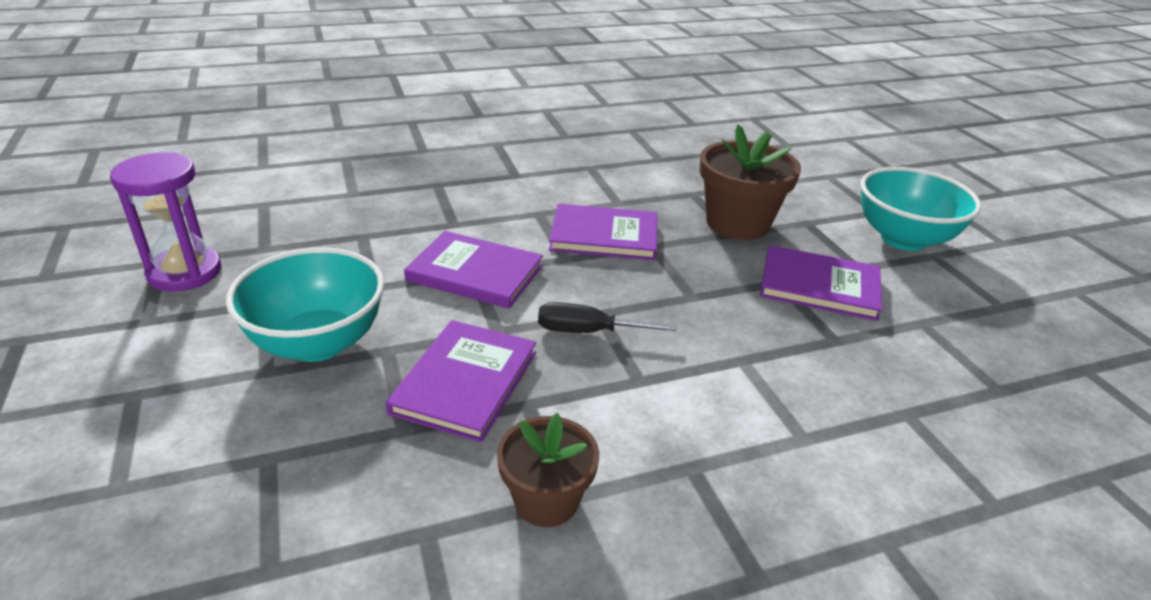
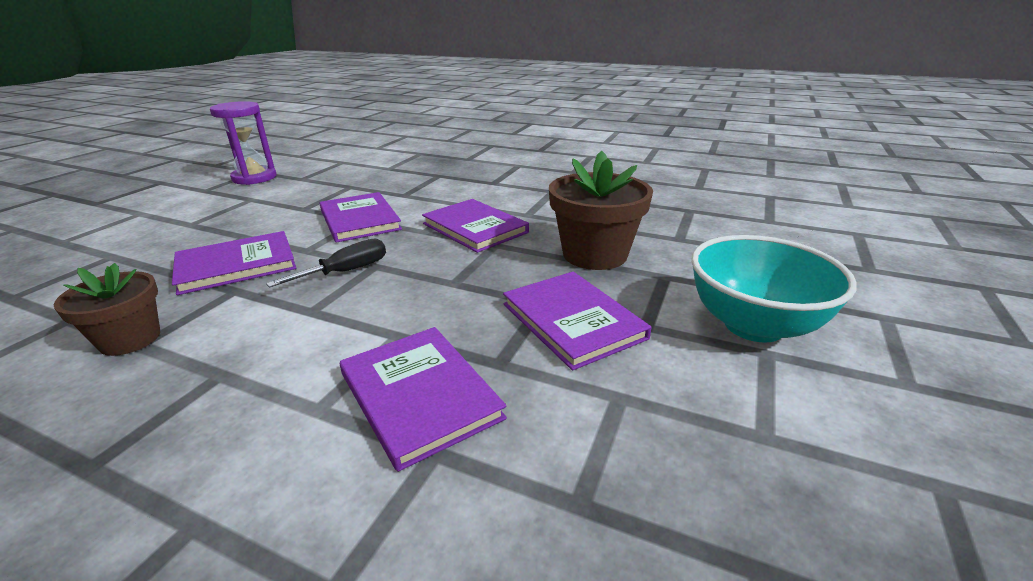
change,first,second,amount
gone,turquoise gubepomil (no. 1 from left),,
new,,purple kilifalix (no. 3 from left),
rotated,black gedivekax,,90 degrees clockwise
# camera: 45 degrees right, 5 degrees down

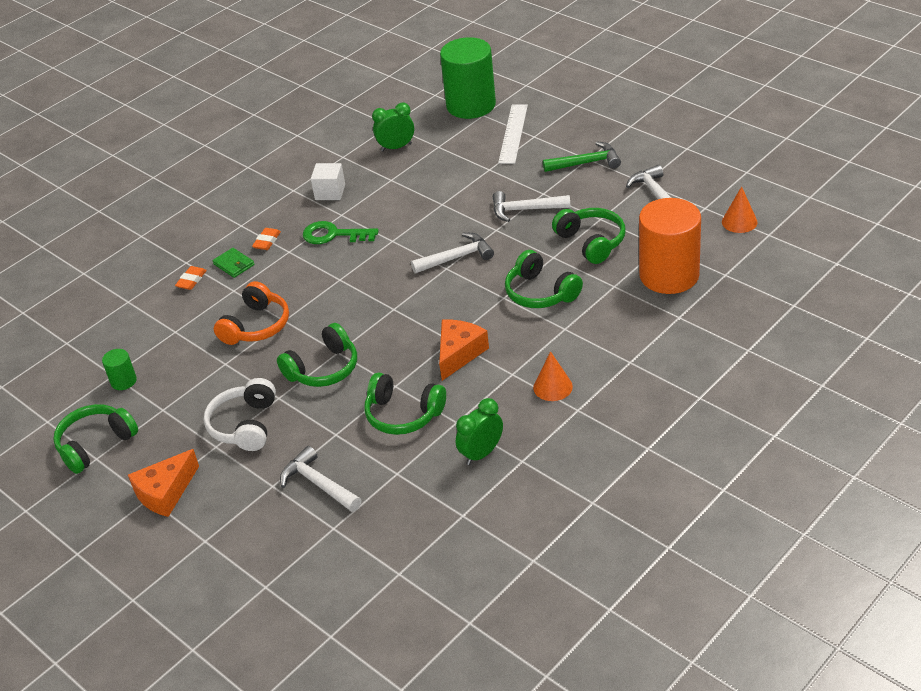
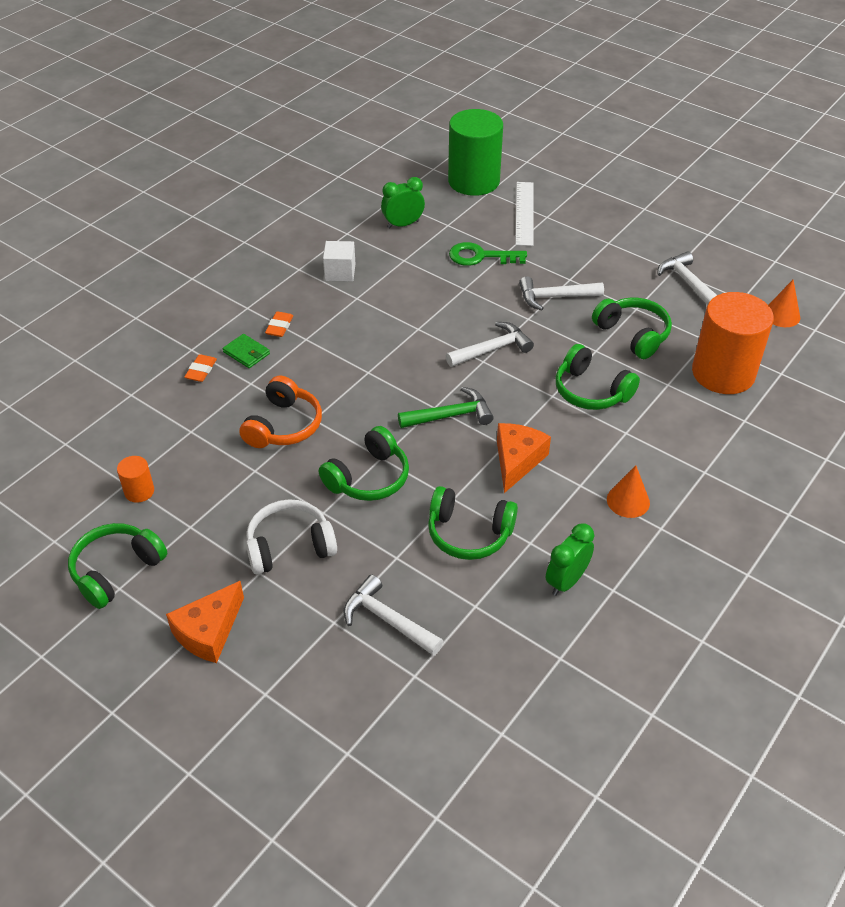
change,first,second,amount
shifted,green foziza,,
shifted,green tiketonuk,,
repainted,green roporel (no. 1 from left),orange roporel (no. 1 from left),
rotated,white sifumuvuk,,75 degrees clockwise
# camera: 10 degrees left, 5 degrees up

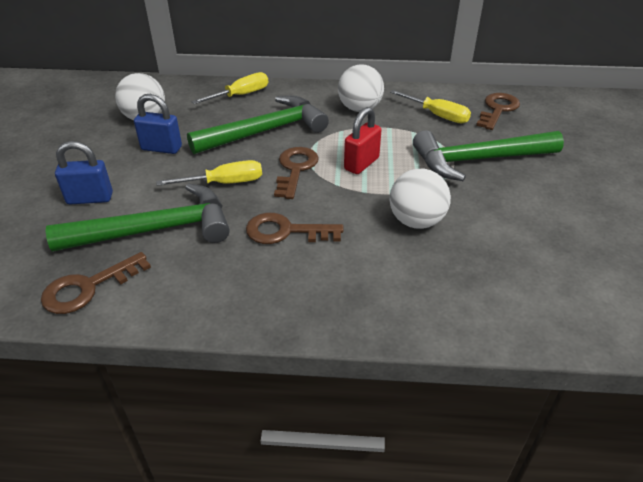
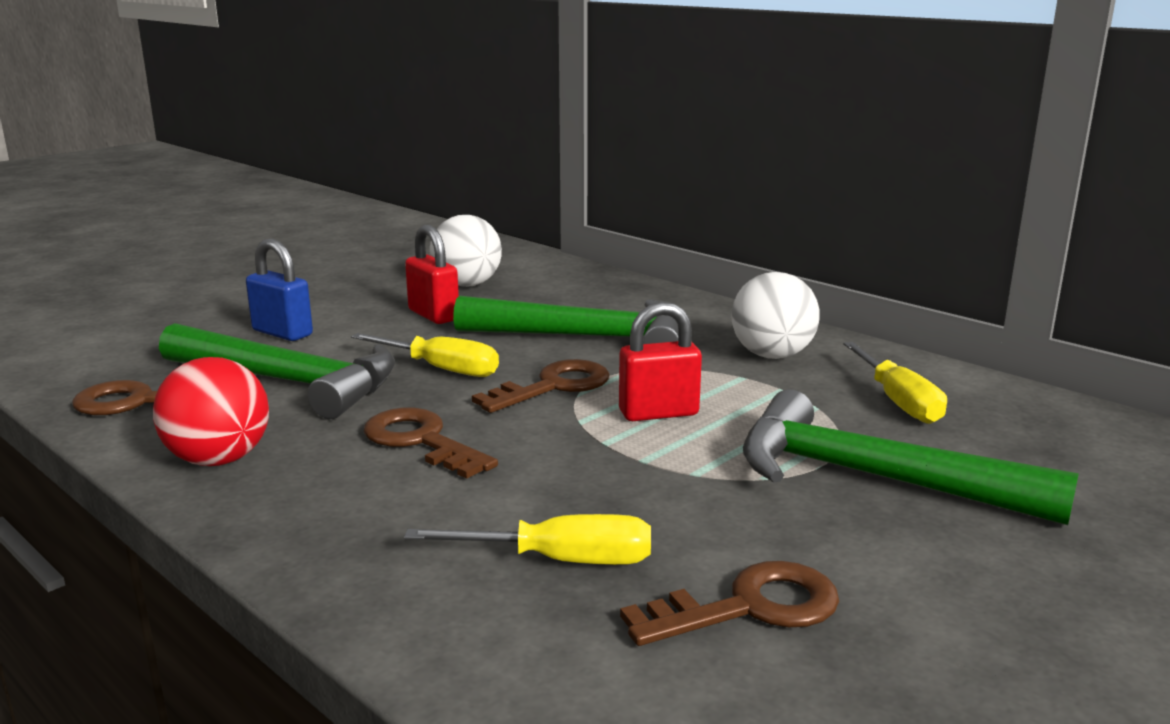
change,first,second,amount
gone,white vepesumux (no. 3 from left),,
new,,red vepesumux,
shifted,yellow gedivekax (no. 2 from left),,
shifted,brown foziza (no. 4 from left),,
repainted,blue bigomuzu (no. 2 from left),red bigomuzu (no. 1 from left),
# camera: 40 degrees right, 20 degrees down

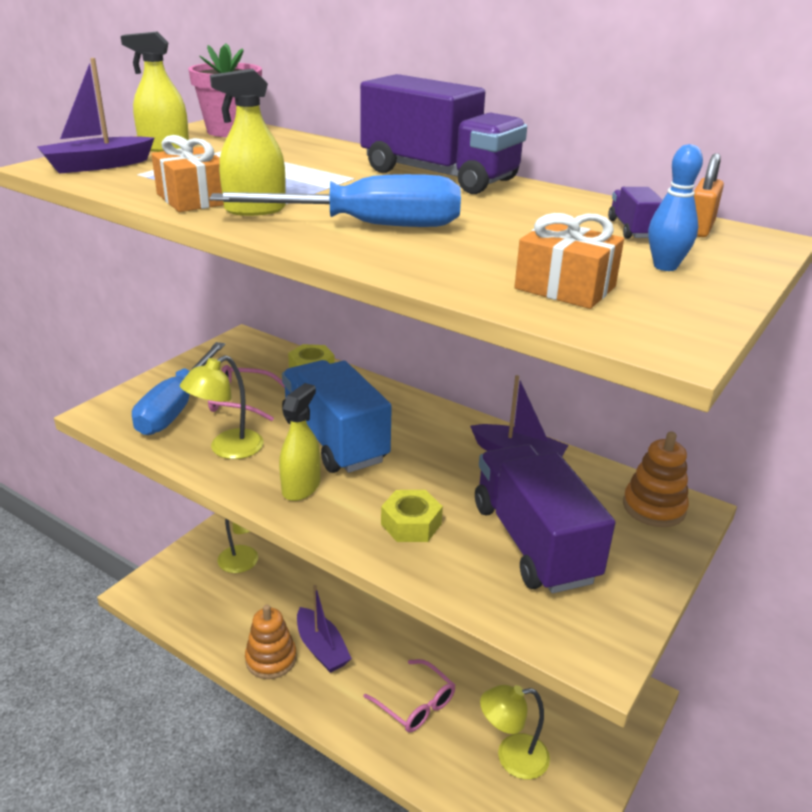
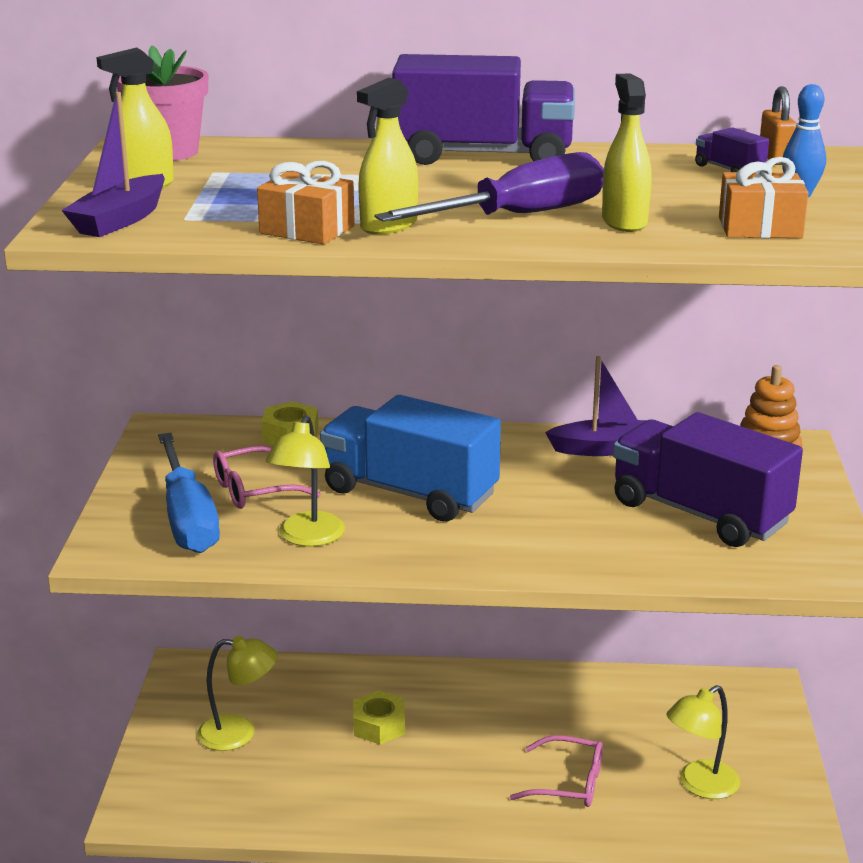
change,first,second,amount
gone,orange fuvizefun (no. 1 from left),,
gone,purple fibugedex (no. 2 from left),,
shifted,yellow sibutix (no. 3 from left),,
shifted,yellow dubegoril (no. 2 from left),,
repainted,blue gedivekax (no. 2 from left),purple gedivekax,
# camera: 30 degrees left, 5 degrees down

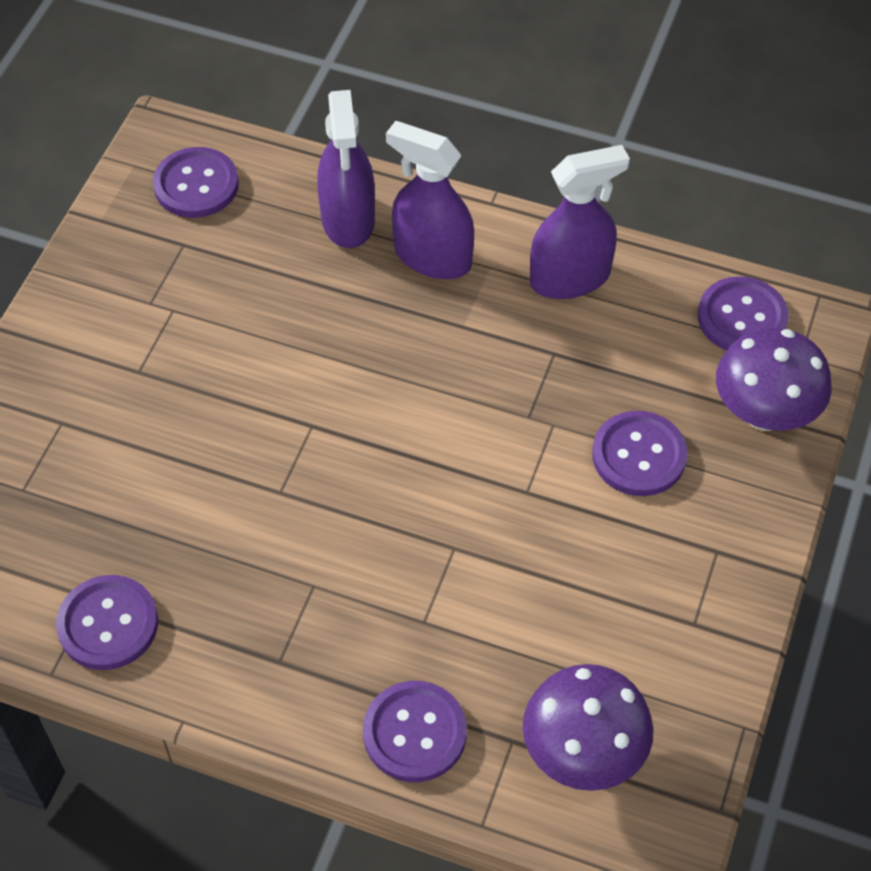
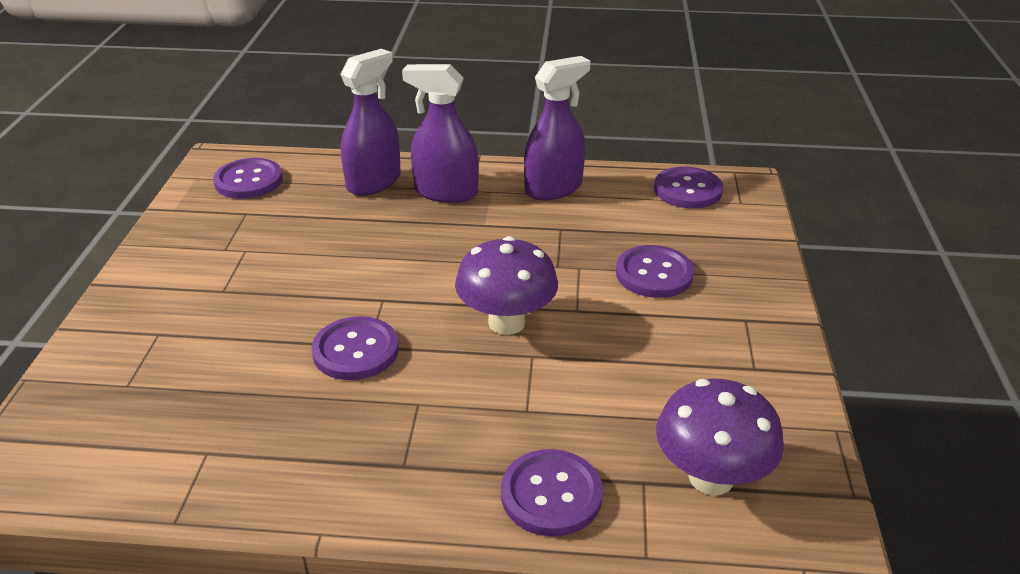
change,first,second,amount
shifted,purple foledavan (no. 1 from left in the first image),purple foledavan (no. 2 from left),
shifted,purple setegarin (no. 2 from left in the first image),purple setegarin (no. 1 from left),
rotated,purple sibutix (no. 1 from left),,120 degrees counterclockwise
# camera: 15 degrees left, 20 degrees down

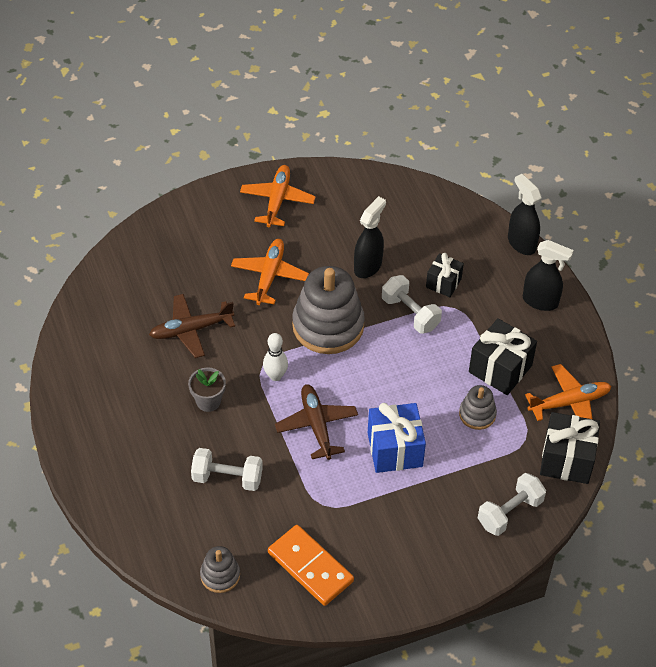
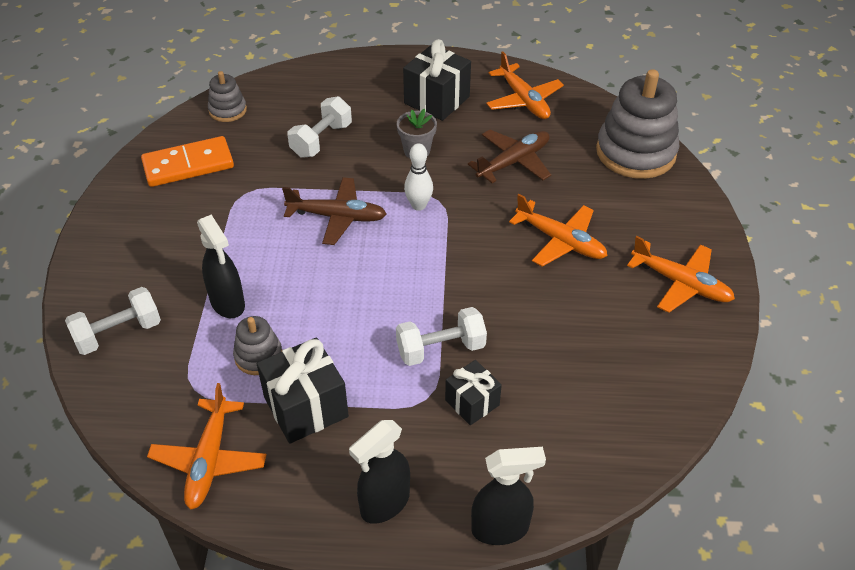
change,first,second,amount
gone,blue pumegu,,
new,,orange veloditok (no. 2 from left),
shifted,grey fuvizefun (no. 2 from left in the first image),grey fuvizefun (no. 3 from left),
shifted,black sibutix (no. 1 from left),,
shifted,black pumegu (no. 3 from left in the first image),black pumegu (no. 2 from left),
rotated,brown veloditok (no. 1 from left in the first image),brown veloditok (no. 2 from left),45 degrees clockwise
rotated,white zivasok (no. 3 from left in the first image),white zivasok (no. 1 from left),75 degrees clockwise
# camera: 115 degrees right, 5 degrees down

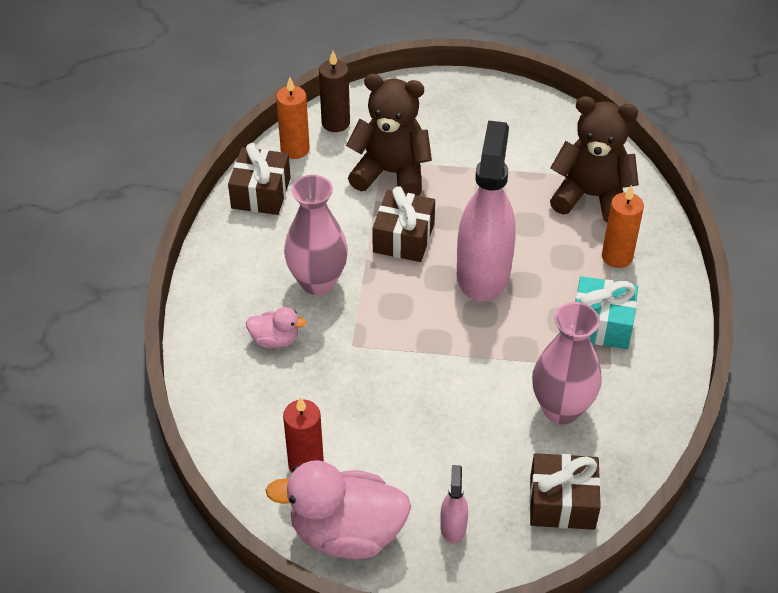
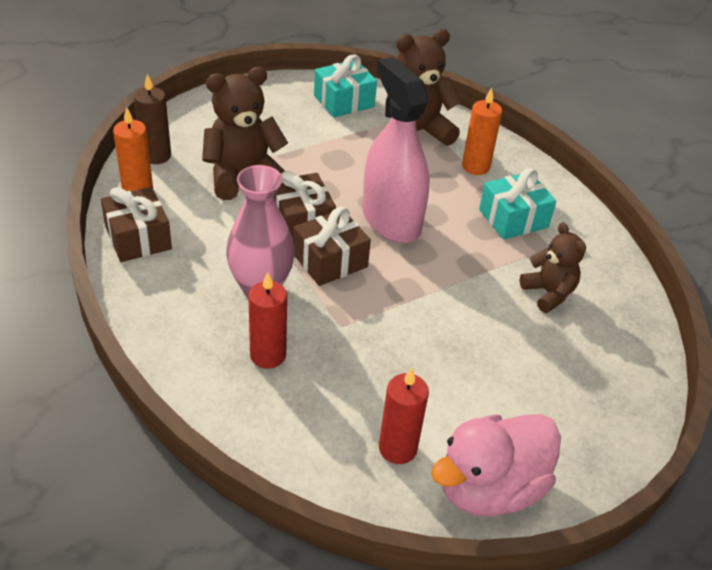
change,first,second,amount
gone,pink sibutix (no. 1 from left),,
new,,turquoise pumegu (no. 1 from left),
shifted,brown pumegu (no. 3 from left),,
swapped,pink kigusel (no. 1 from left),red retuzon (no. 1 from left),
swapped,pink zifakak (no. 2 from left),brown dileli (no. 3 from left),
# camera: 40 degrees left, 5 degrees down

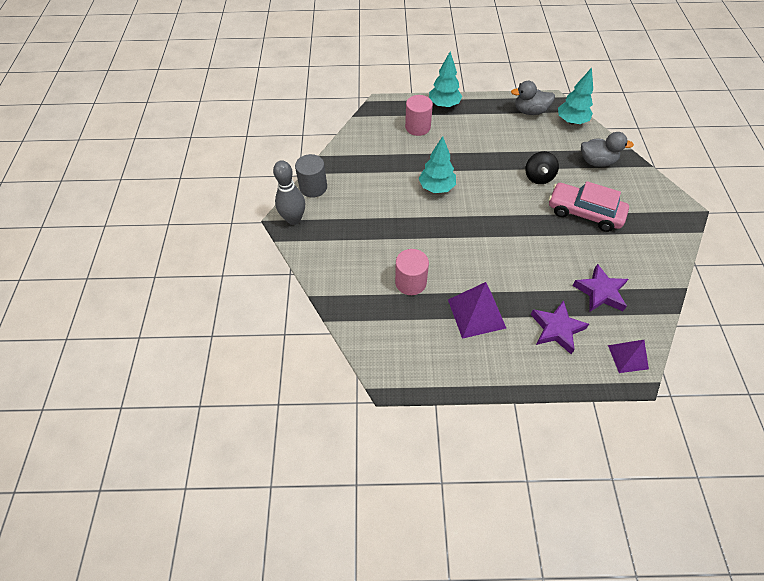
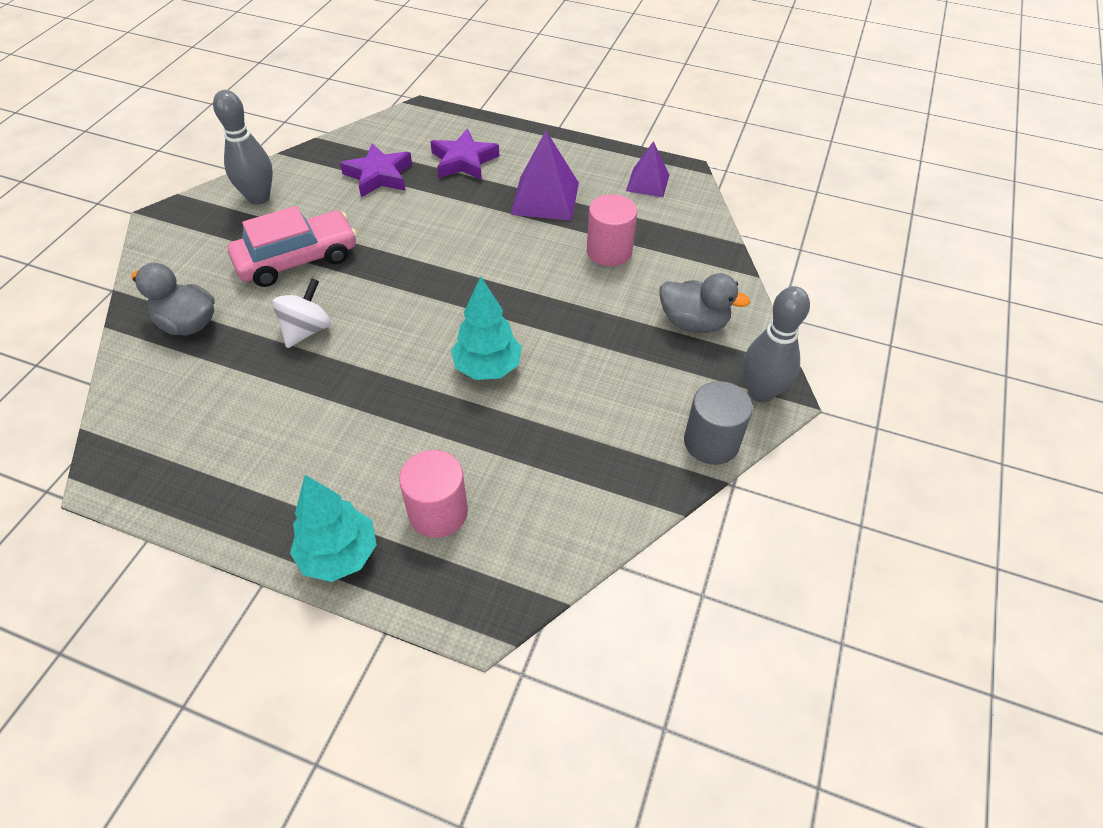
change,first,second,amount
gone,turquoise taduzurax (no. 3 from left),,
new,,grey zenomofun (no. 1 from left),
shifted,grey kigusel (no. 1 from left in the first image),grey kigusel (no. 2 from left),
shifted,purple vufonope (no. 2 from left),,
repainted,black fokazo,white fokazo,
rotated,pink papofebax,,75 degrees counterclockwise
# camera: 160 degrees left, 5 degrees down

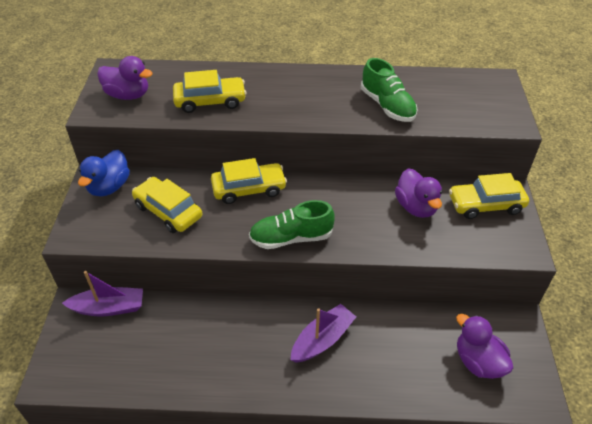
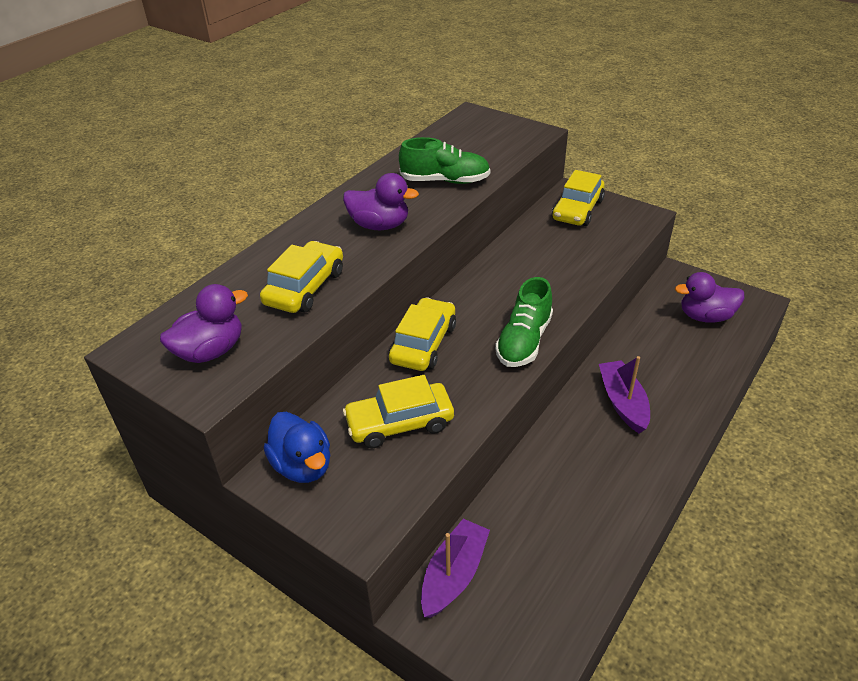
change,first,second,amount
shifted,purple kigusel (no. 2 from left),,
# camera: 55 degrees left, 5 degrees down

